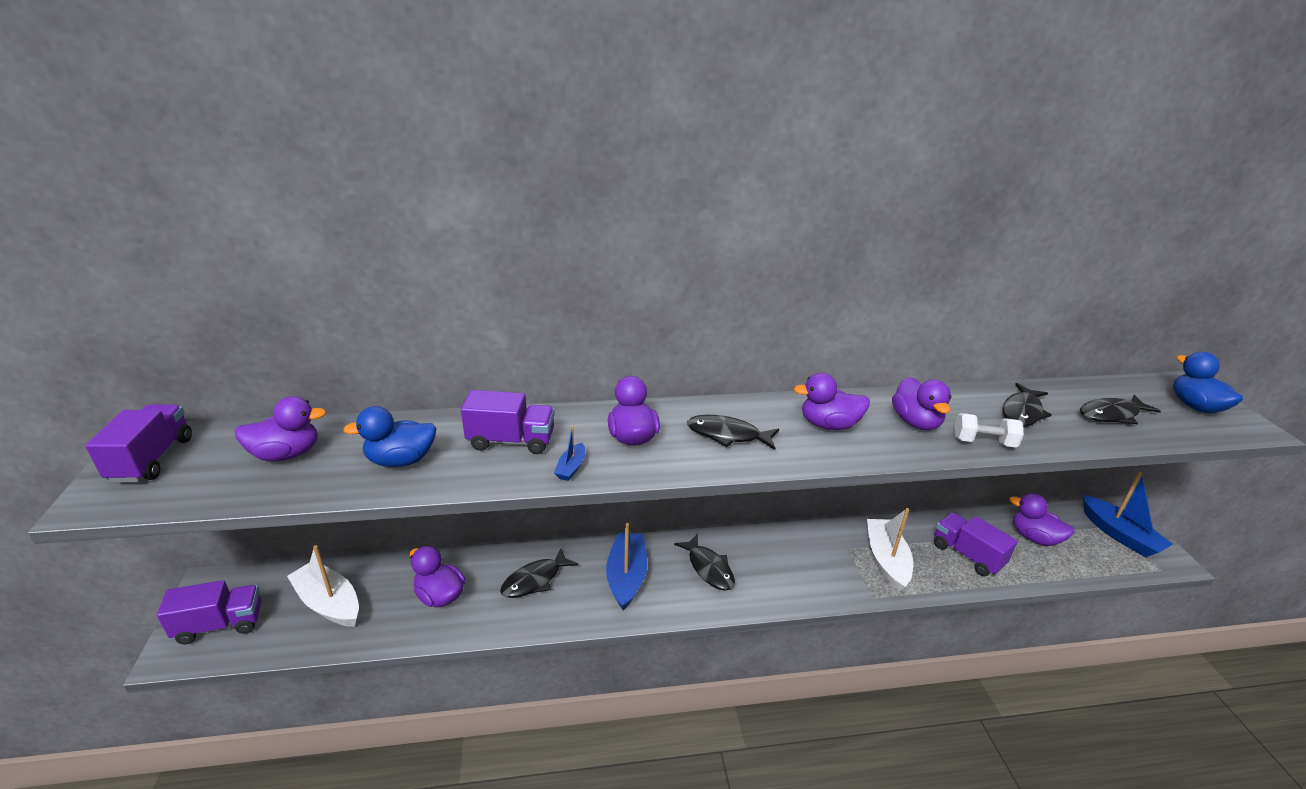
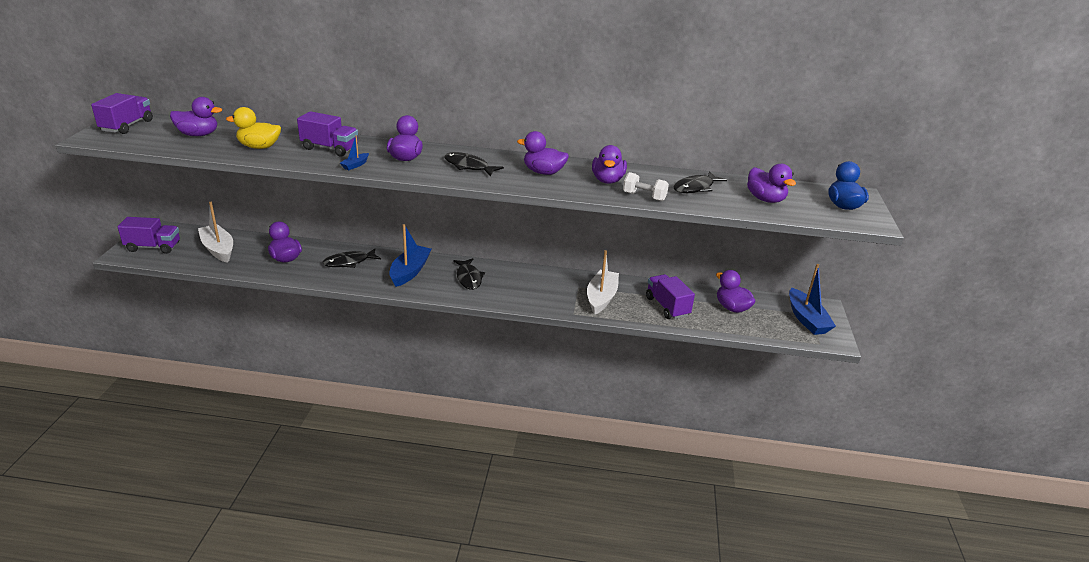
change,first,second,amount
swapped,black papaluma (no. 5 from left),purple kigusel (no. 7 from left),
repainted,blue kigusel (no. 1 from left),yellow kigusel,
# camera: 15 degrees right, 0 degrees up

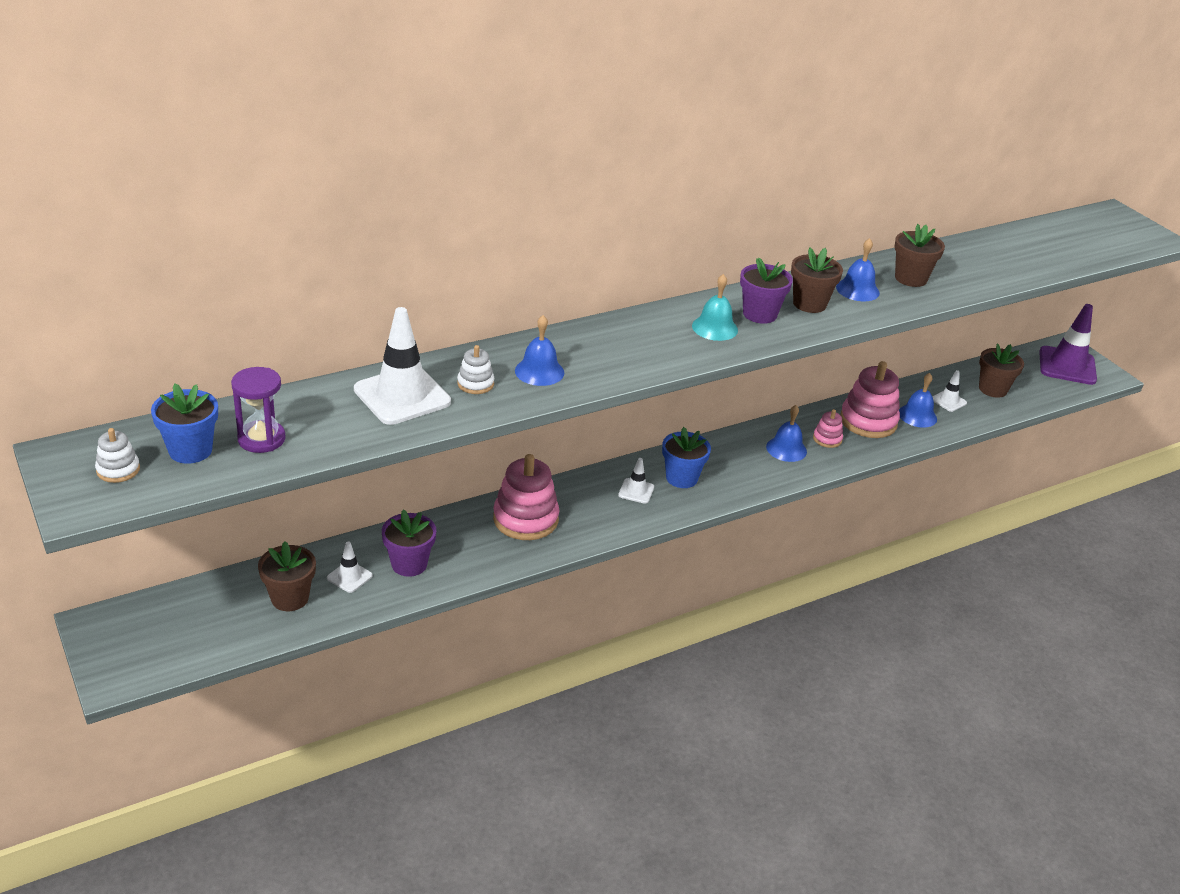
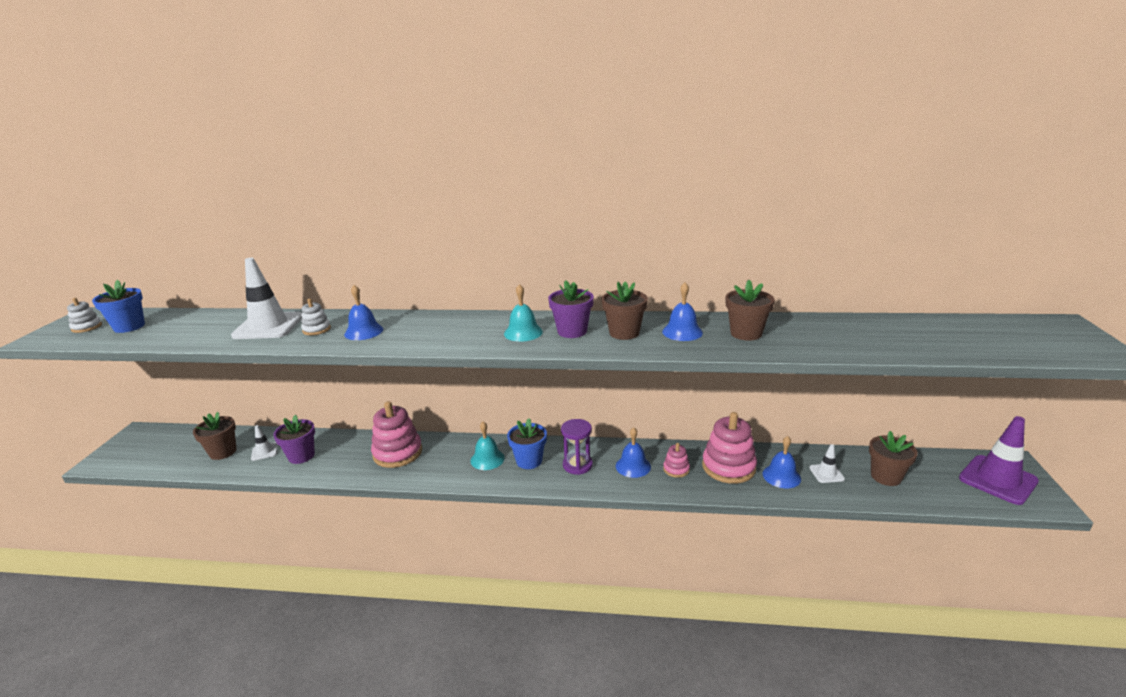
change,first,second,amount
shifted,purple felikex,,
swapped,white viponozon (no. 3 from left),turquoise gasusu (no. 1 from left),
# camera: 40 degrees right, 10 degrees down

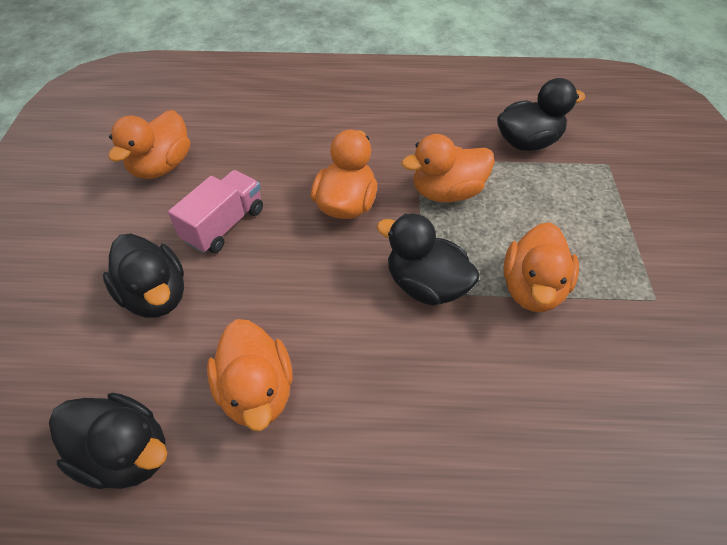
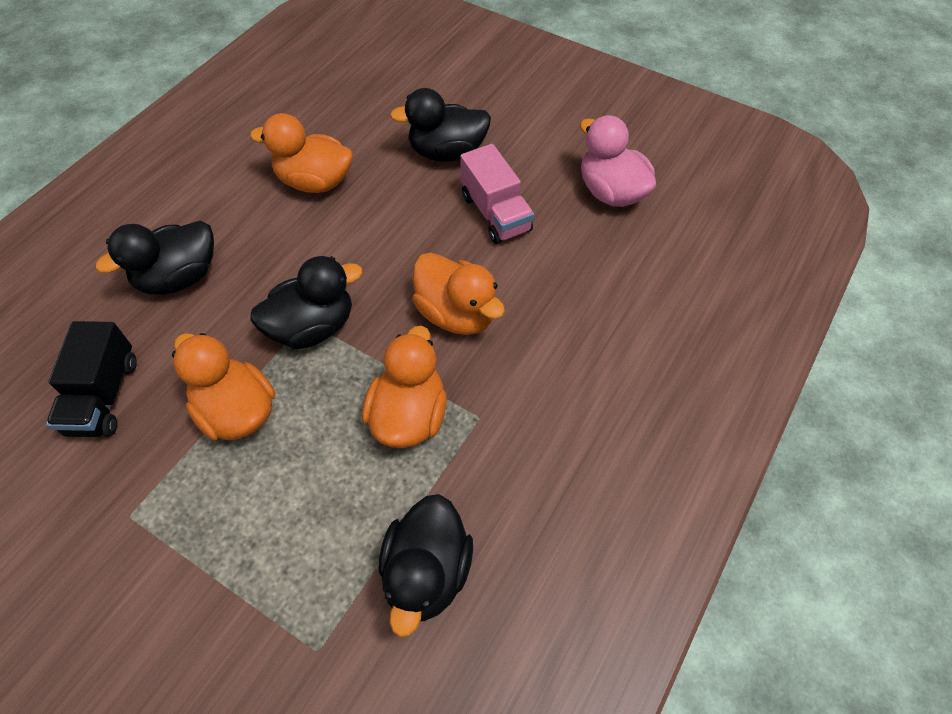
change,first,second,amount
new,,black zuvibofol,
shifted,black kigusel (no. 1 from left),,
repainted,orange kigusel (no. 1 from left),pink kigusel,
# camera: 120 degrees right, 5 degrees up

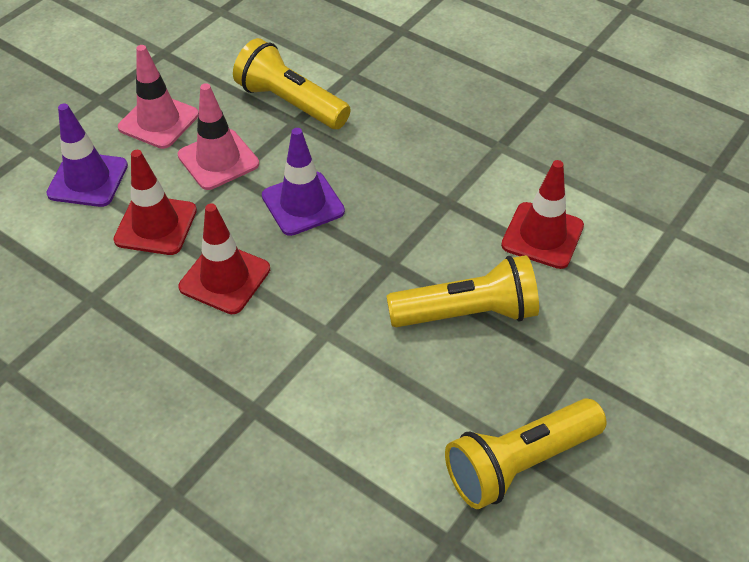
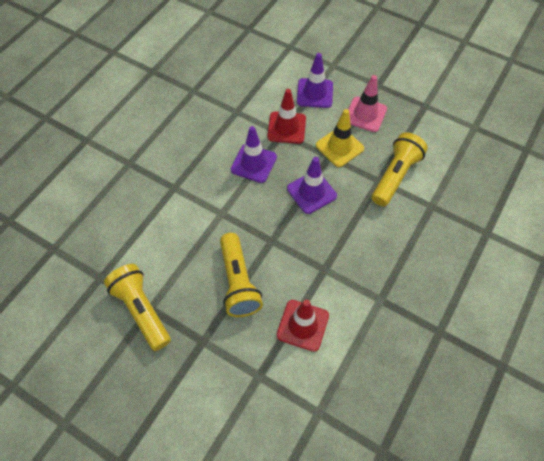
change,first,second,amount
repainted,pink viponozon (no. 2 from left),yellow viponozon,
repainted,red viponozon (no. 2 from left),purple viponozon (no. 1 from left),
# camera: 85 degrees right, 10 degrees up

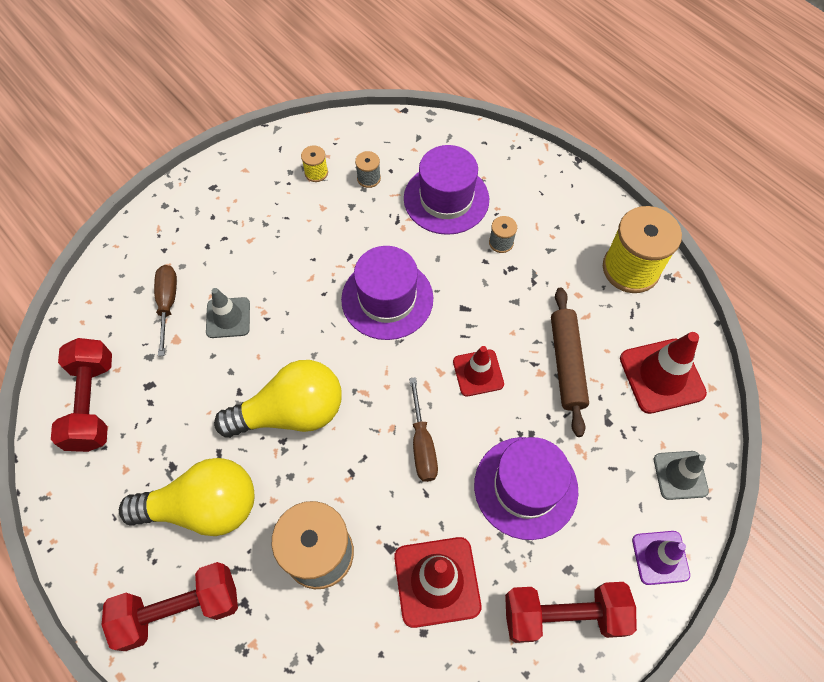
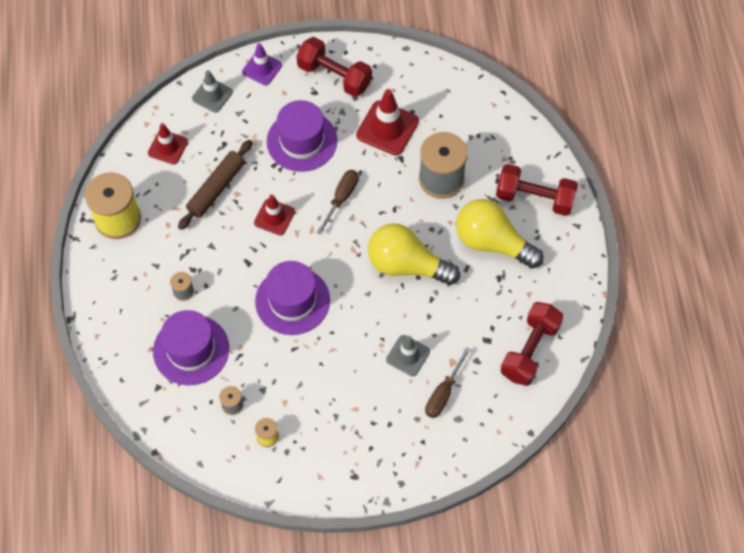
change,first,second,amount
scaled,red viponozon (no. 3 from left in the first image),red viponozon (no. 1 from left),x0.64
# camera: 145 degrees left, 0 degrees up

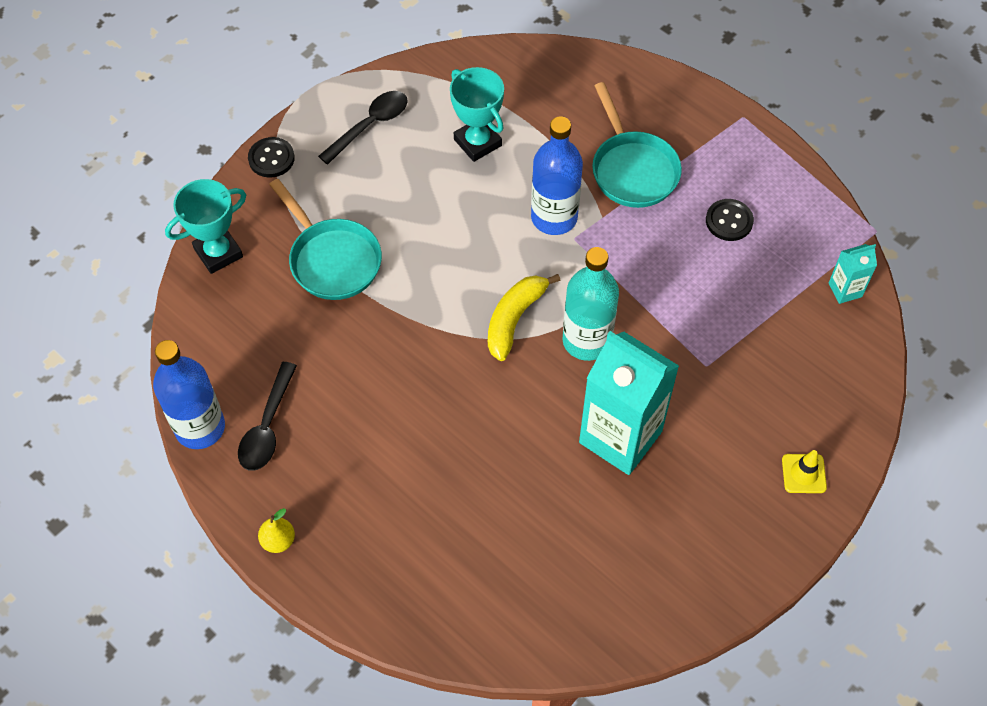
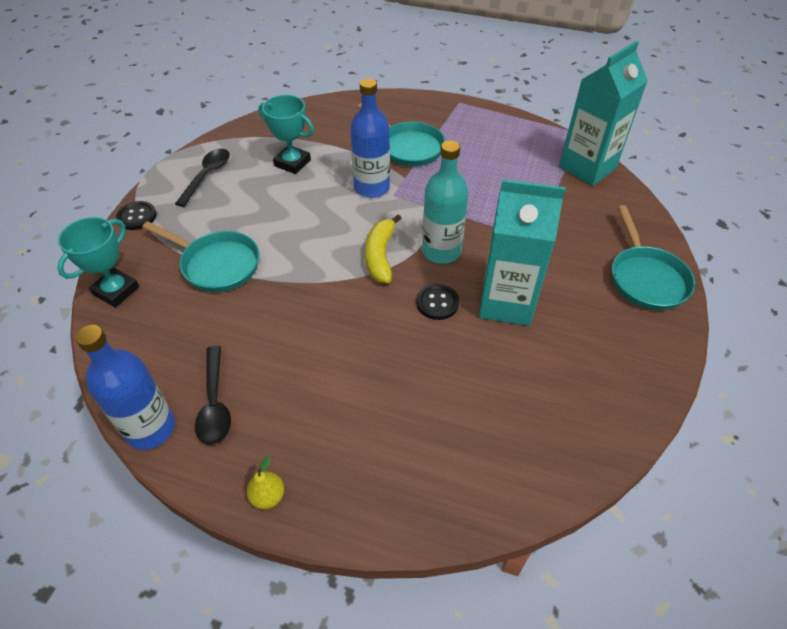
change,first,second,amount
shifted,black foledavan (no. 2 from left),,
swapped,yellow viponozon,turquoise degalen (no. 3 from left),
scaled,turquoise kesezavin (no. 2 from left),,x2.22
# camera: 25 degrees left, 10 degrees down

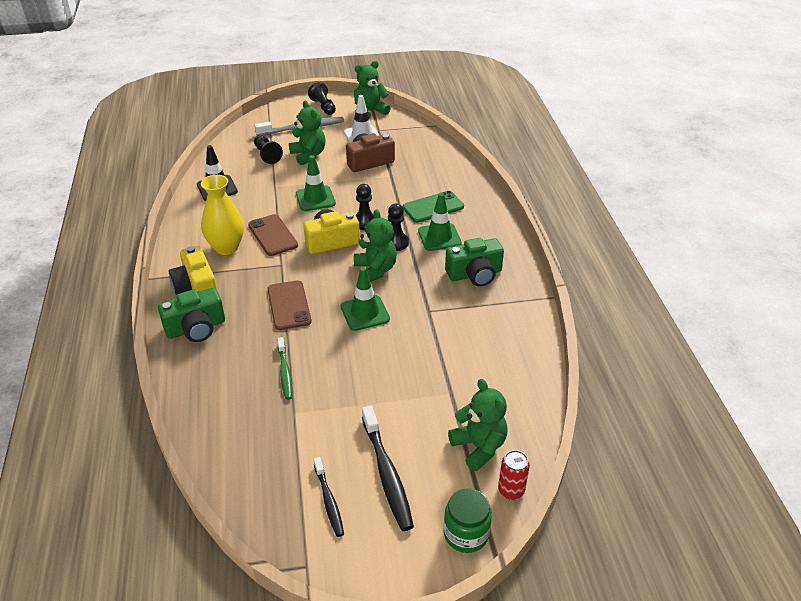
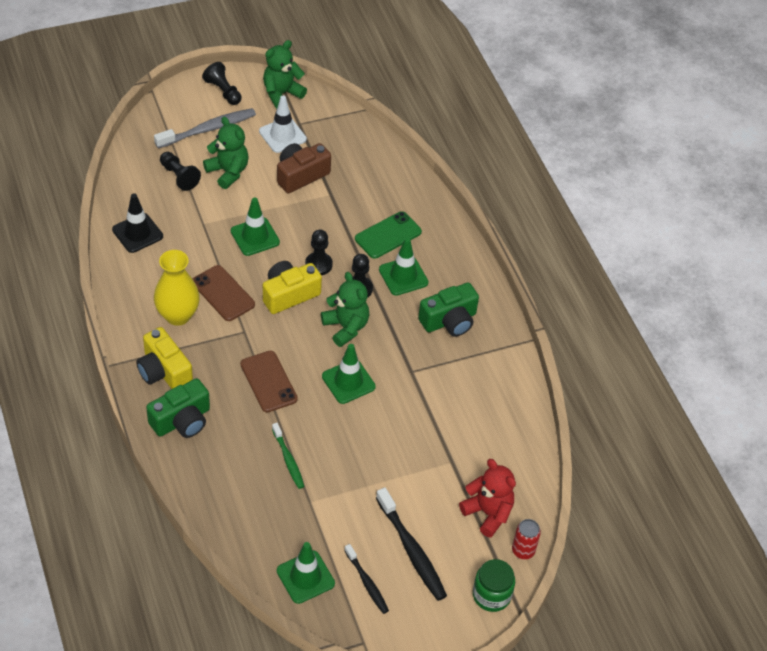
change,first,second,amount
new,,green viponozon (no. 2 from left),
repainted,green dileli (no. 4 from left),red dileli,
# camera: 15 degrees left, 10 degrees up

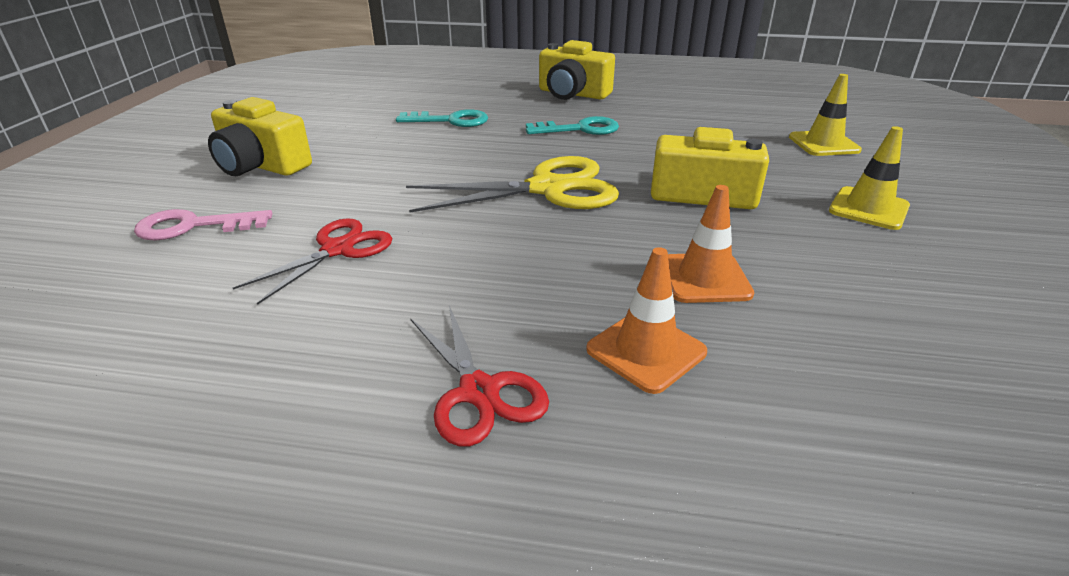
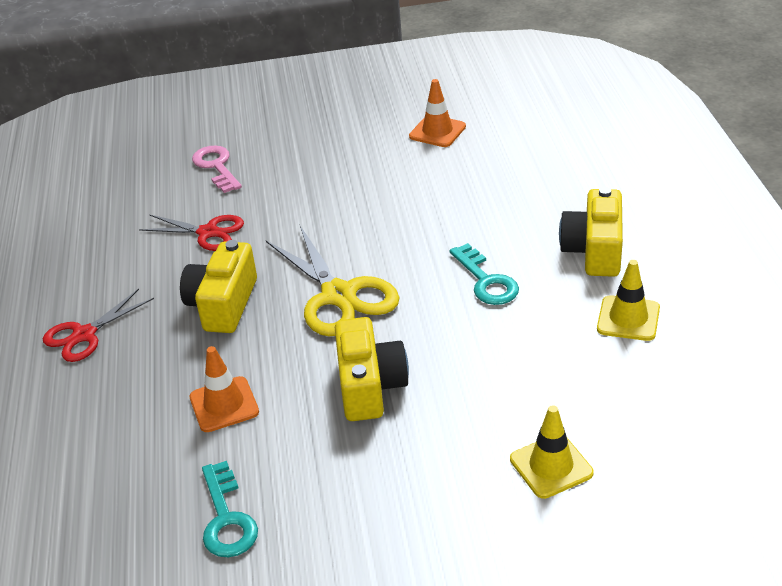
change,first,second,amount
shifted,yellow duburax (no. 1 from left),,
shifted,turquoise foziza (no. 1 from left),,
shifted,orange viponozon (no. 1 from left in the first image),orange viponozon (no. 2 from left),
shifted,yellow viponozon (no. 2 from left),,
# camera: 75 degrees right, 5 degrees up

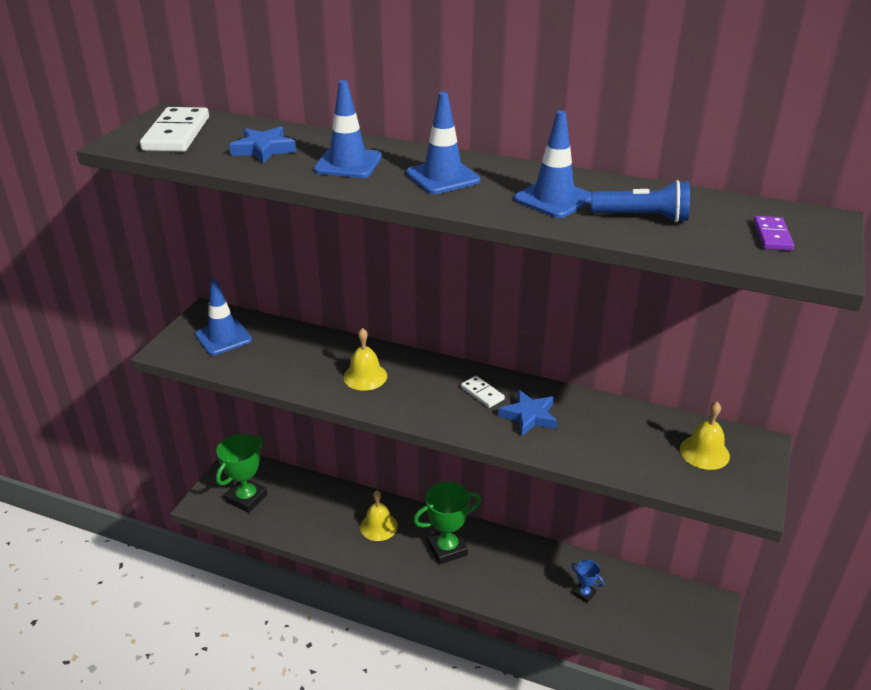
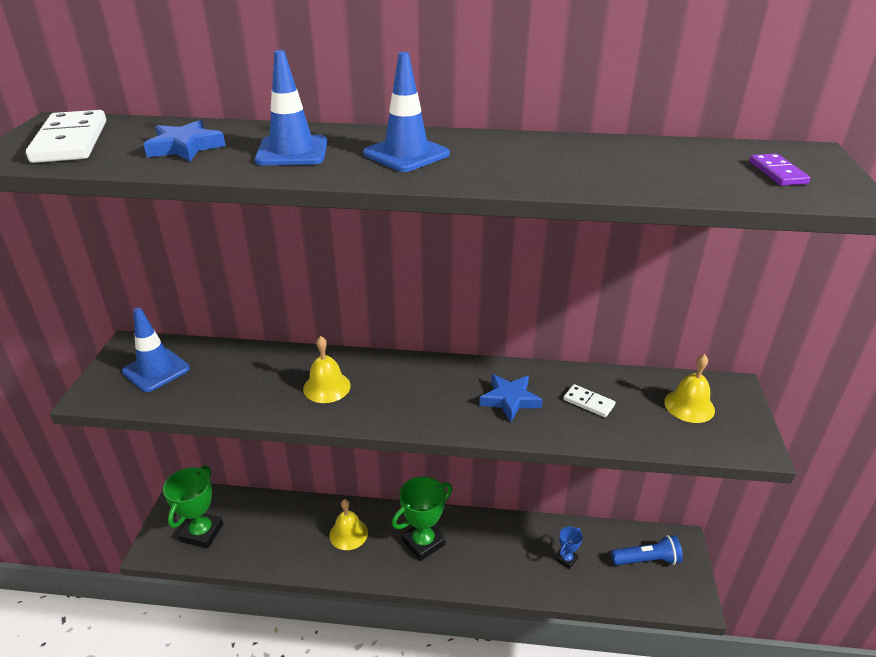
change,first,second,amount
gone,blue viponozon (no. 4 from left),,
shifted,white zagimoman (no. 2 from left),,
shifted,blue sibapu,,
rotated,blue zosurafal,,75 degrees counterclockwise
# camera: 15 degrees left, 0 degrees up

